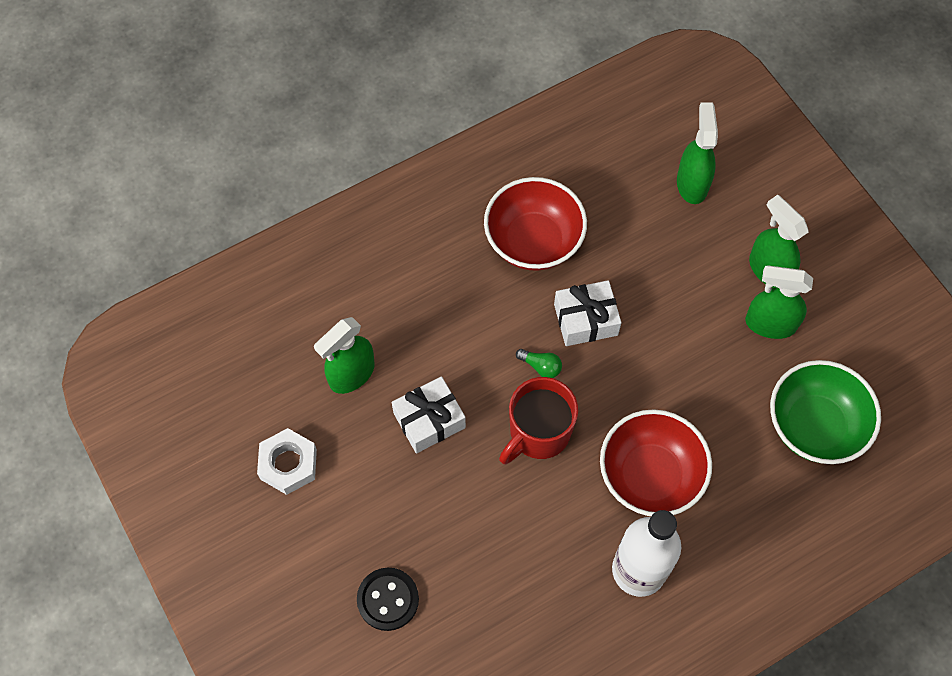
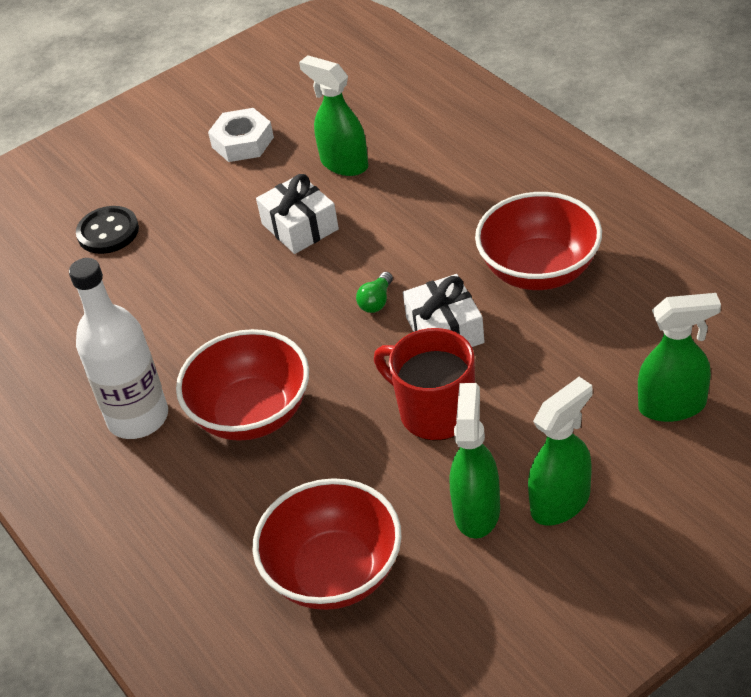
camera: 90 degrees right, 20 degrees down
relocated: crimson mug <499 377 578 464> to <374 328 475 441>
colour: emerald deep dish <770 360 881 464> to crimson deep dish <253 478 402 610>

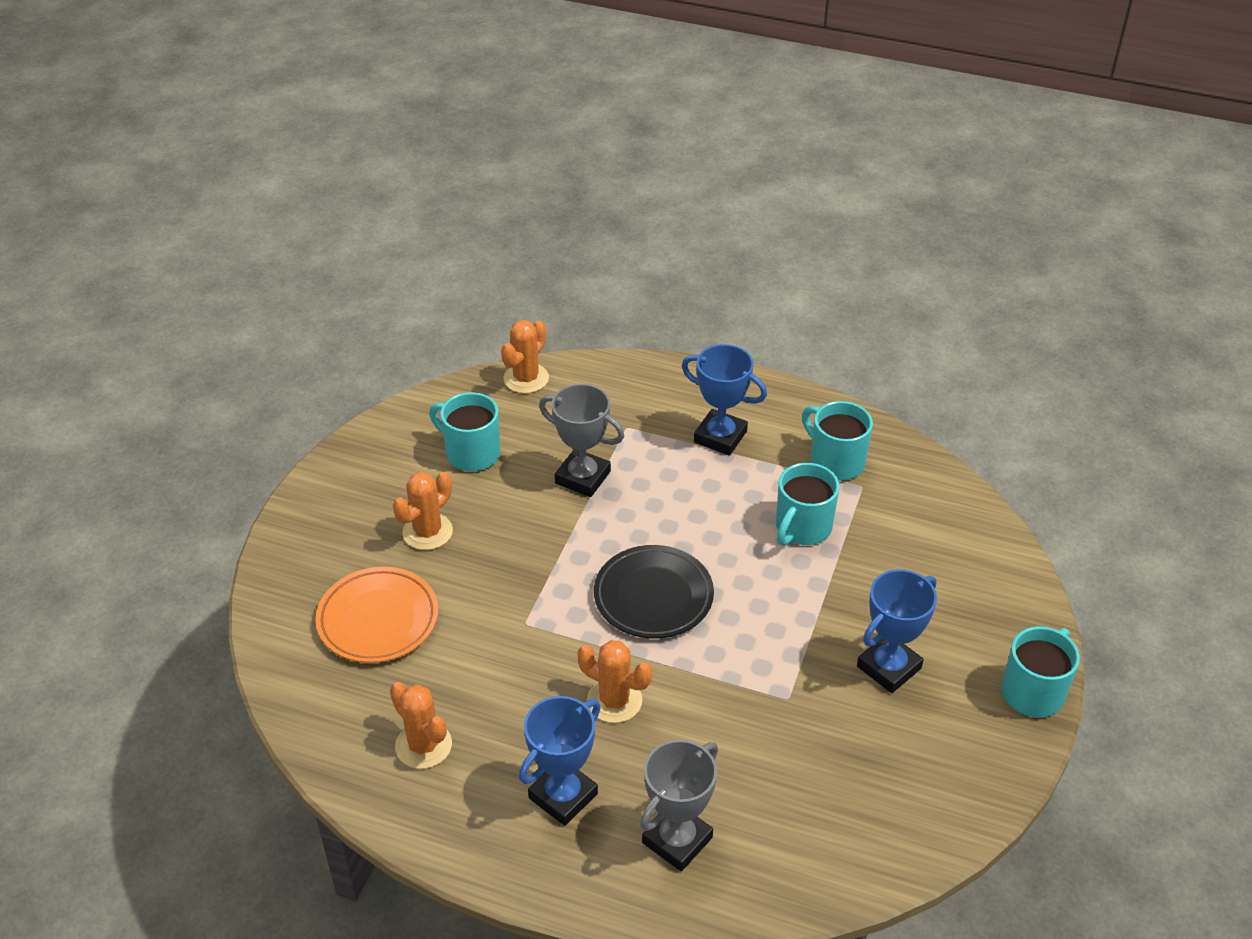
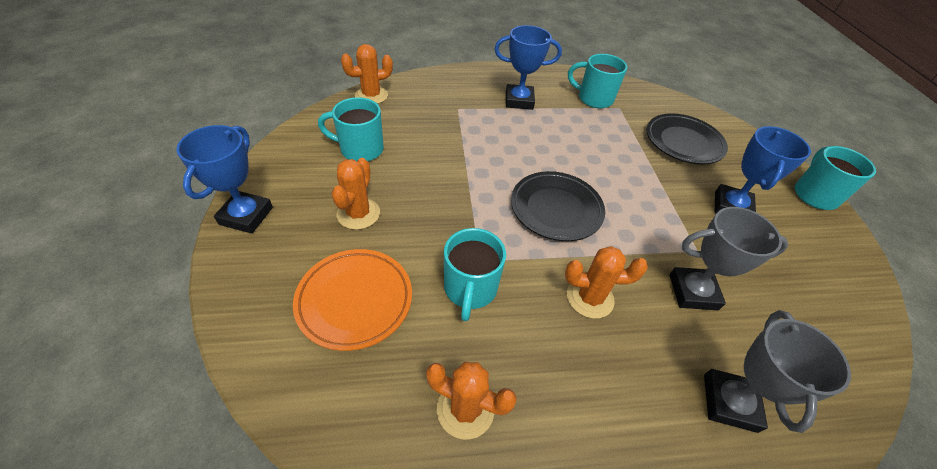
camera: 30 degrees left, 5 degrees up
appeared: ebony plate <646 113 728 164>
relocated: royal blue prize cup <519 696 601 826> to <176 125 273 234>; ash-grey prize cup <539 384 625 497> to <669 207 788 310>; teal mug <776 463 840 546> to <444 228 506 321>
spun: bright orange cactus <501 320 549 394> = <341 44 393 104> 60 degrees clockwise

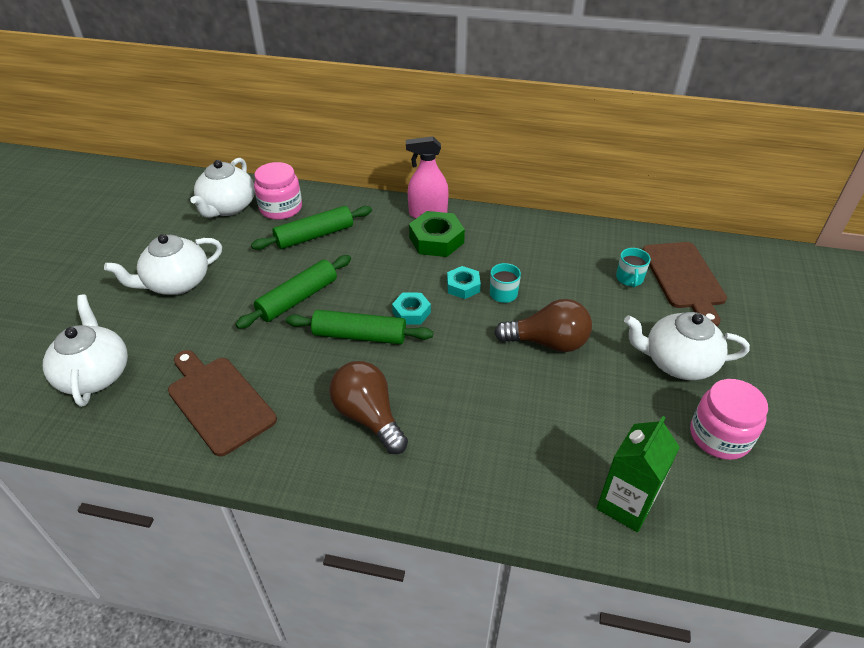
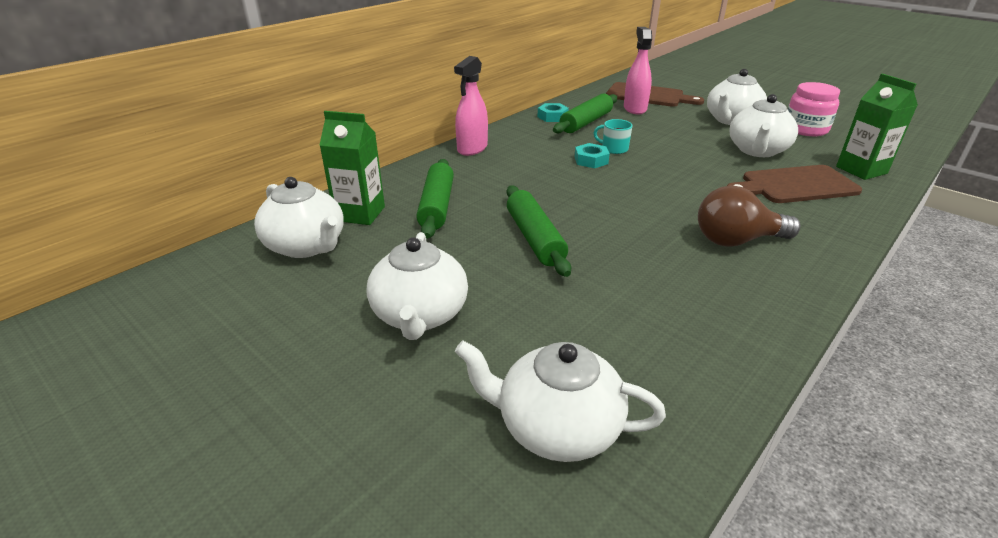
camera: 60 degrees left, 10 degrees down
missing: emerald hexagon nut <409 211 465 257>; brown bulb <494 299 592 352>
appeared: white teapot <730 94 798 157>
relocated: brown bread board <168 350 277 456> to <727 165 862 203>; emerald dough roller <286 310 433 344> to <553 94 617 133>; teal hexagon nut <392 293 431 324> to <538 103 569 122>
exchanged: rose-pink jam jar <254 162 302 220> to emerald milk carton <320 111 385 225>; teal mug <616 248 651 288> to rose-pink spray bottle <624 27 652 114>

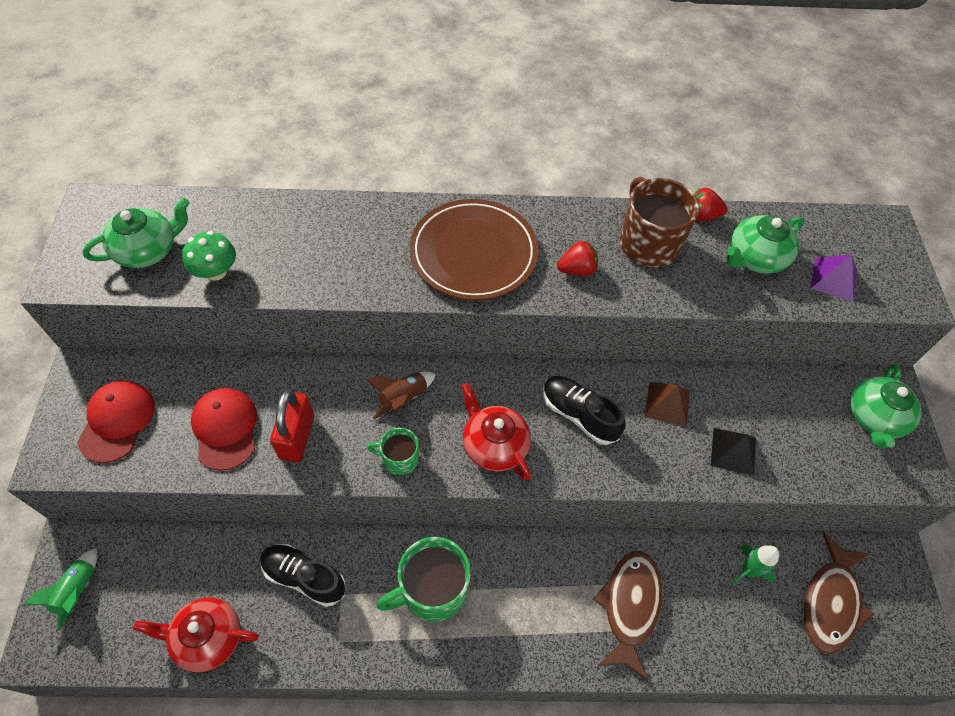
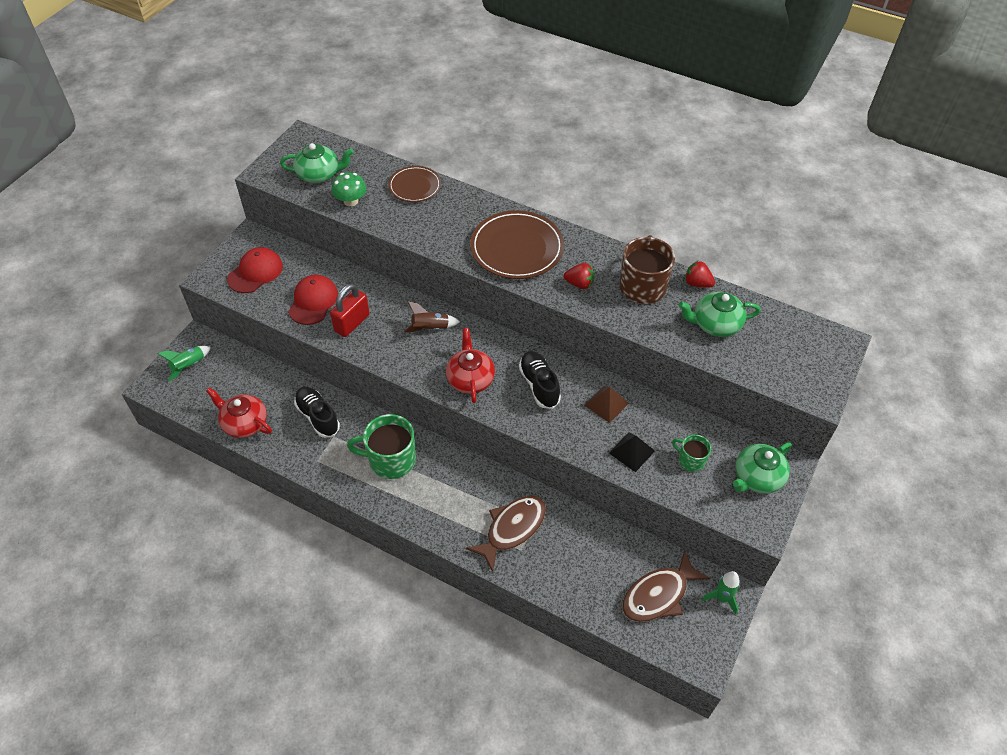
camera: 30 degrees right, 5 degrees down
missing: royal purple solid pyramid <810 255 857 301>
appeared: brown plate <388 166 441 202>
relocated: emerald mug <367 428 419 475> to <672 435 711 472>; emerald toy rocket <729 544 779 586> to <702 571 740 615>

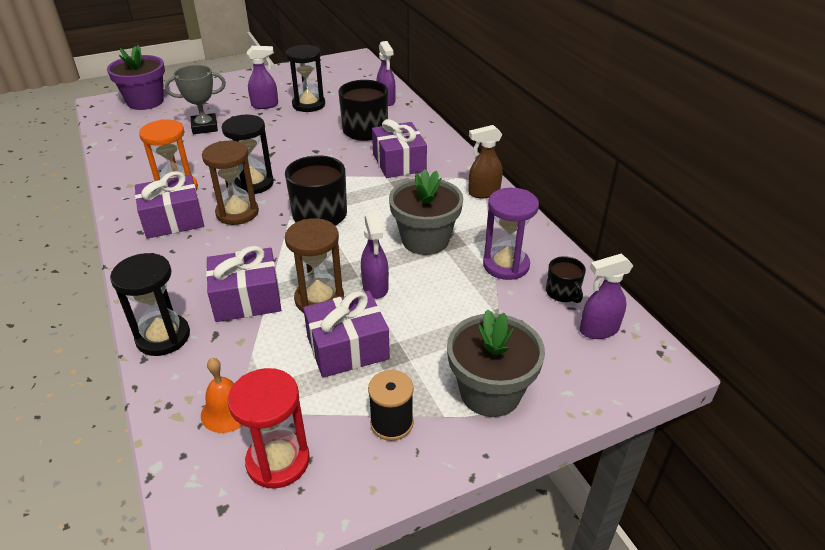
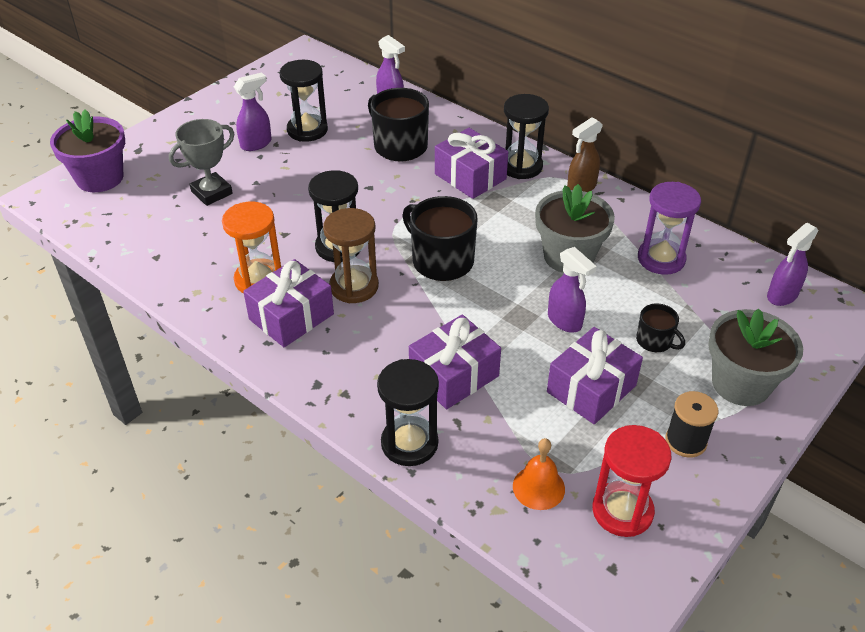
camera: 25 degrees left, 5 degrees up
missing: brown hourglass <285 218 344 313>
appeared: ebony hourglass <504 94 549 179>
relocated: ebony mug <546 256 586 303> to <636 304 685 352>

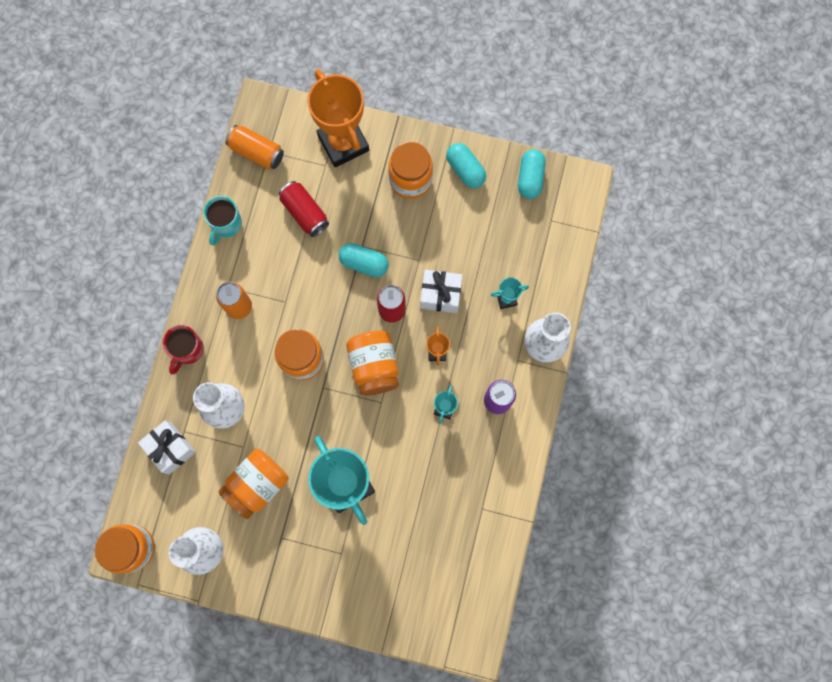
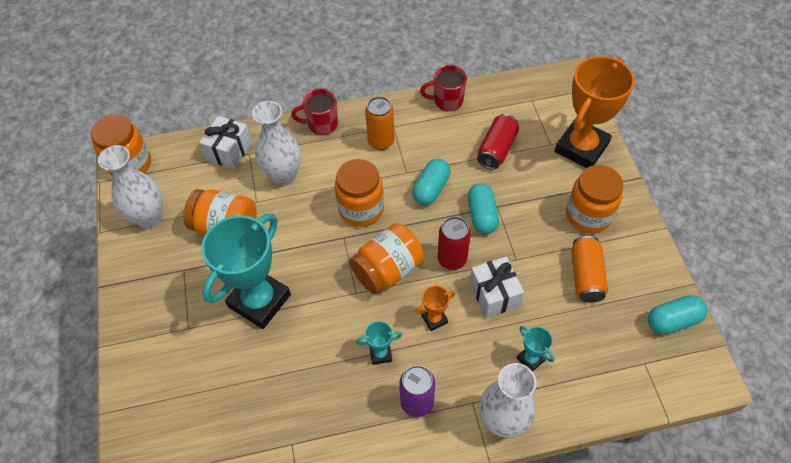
camera: 65 degrees right, 20 degrees down
relocated: bright orange tin <226 125 284 169> to <571 236 608 303>; teal capsule <446 143 486 188> to <412 159 451 205>
colour: teal mug <203 196 242 246> to crimson mug <420 65 467 111>

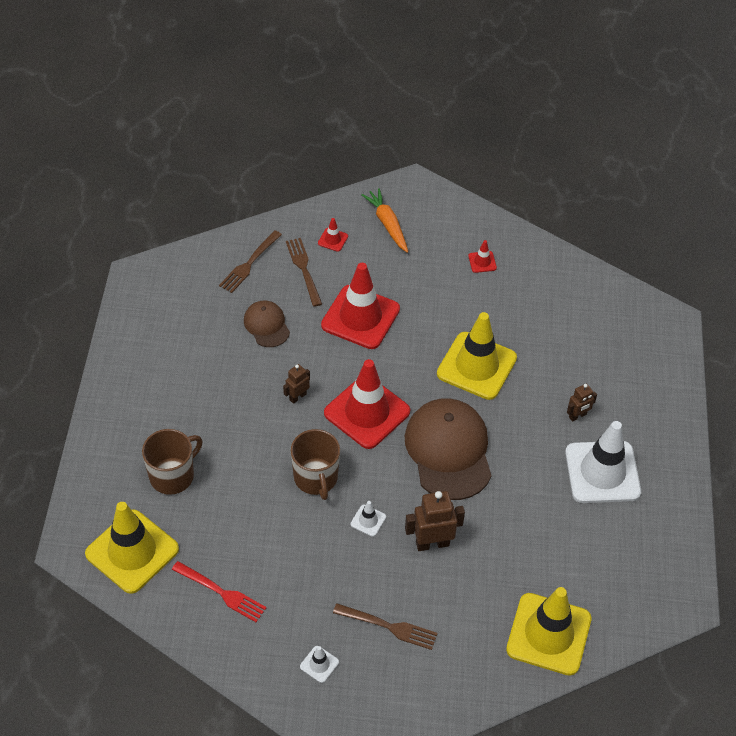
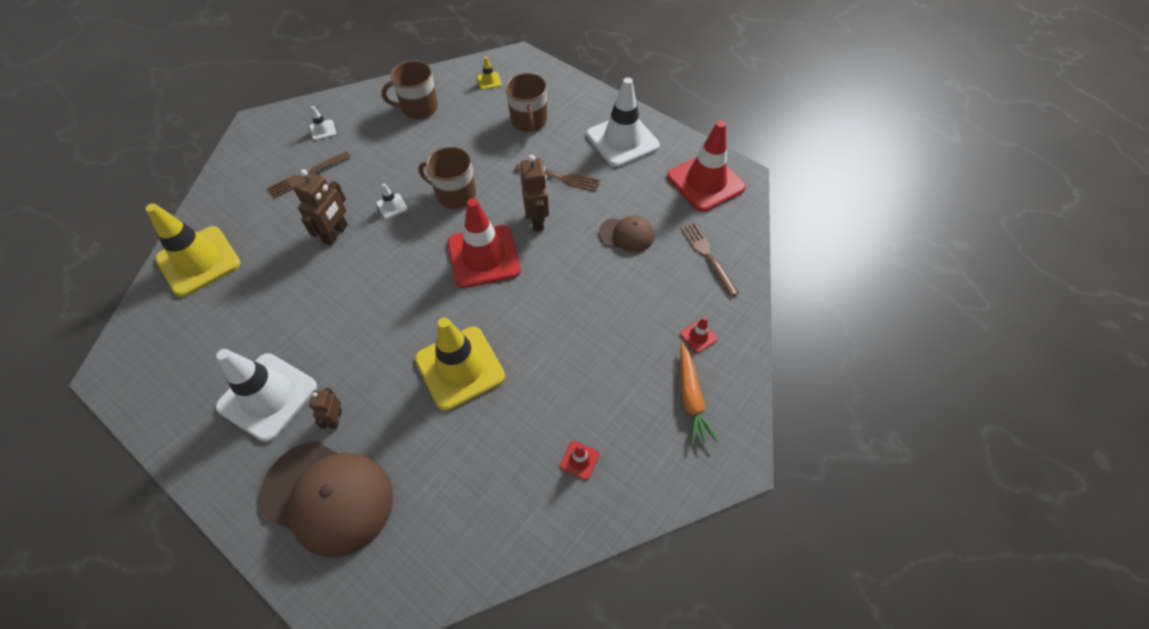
camera: 125 degrees right, 5 degrees up
appeared: white traffic cone <587 78 660 167>
relocated: brown fork <286 238 322 307> to <514 164 600 191>; crimson traffic cone <321 263 400 349> to <667 121 746 212>; brown baseball cap <405 398 492 500> to <260 441 393 557>
exchanged: crimson fork <172 561 266 622> to brown mug <382 61 438 119>
spun: bright orange carrot <361 188 408 253> = <680 343 717 445> 75 degrees clockwise
size: yellow traffic cone <85 502 179 594> = <477 57 502 90> x0.41; brown robot <283 364 310 404> = <520 155 549 231> x1.71

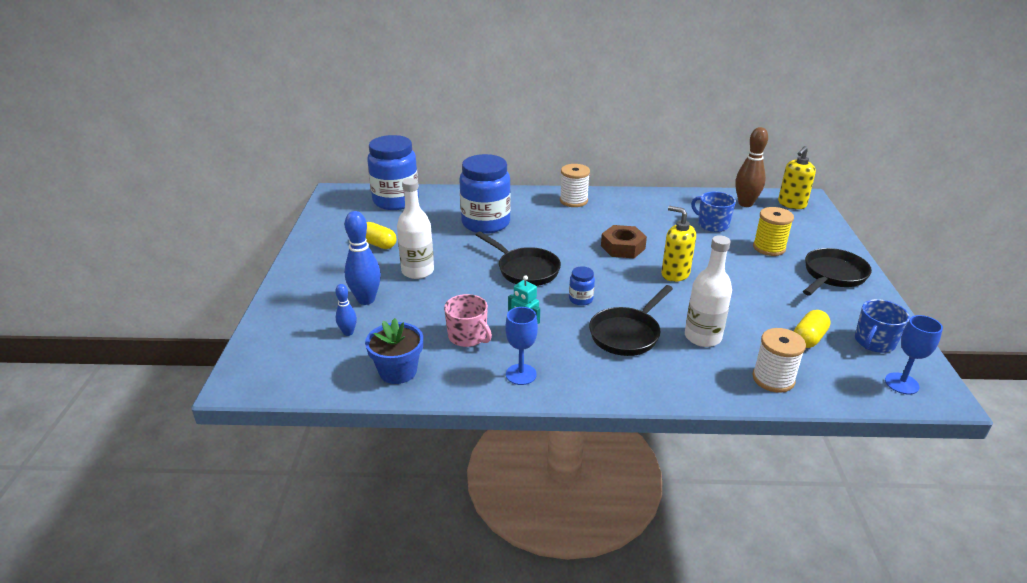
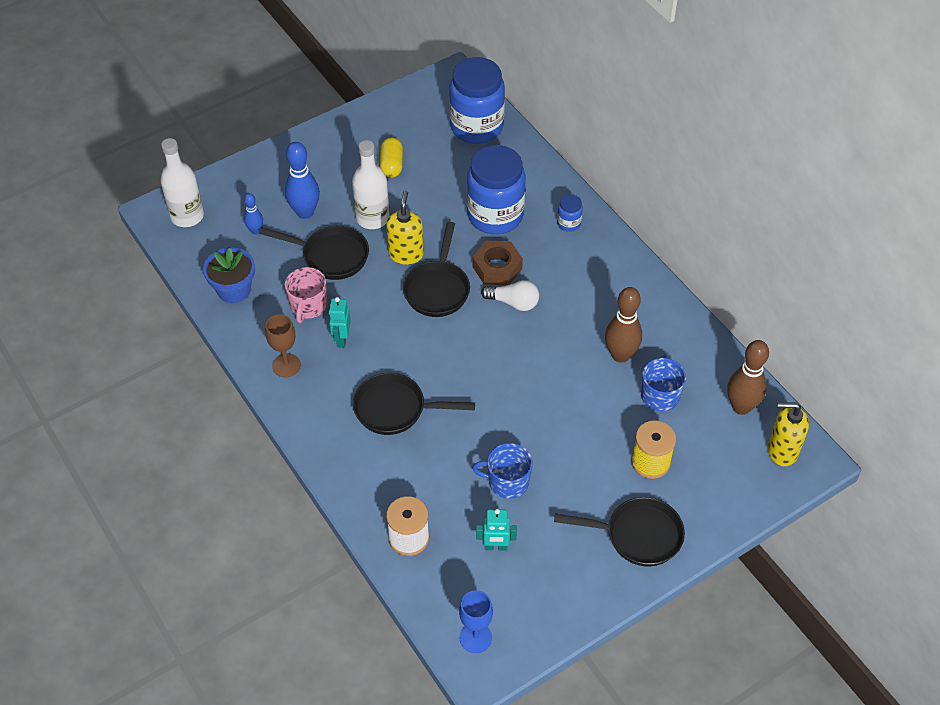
camera: 55 degrees right, 20 degrees up
missing: white reel of thread <560 164 590 207>
appeared: ebony pan <259 226 369 280>; white bulb <481 280 539 311>; brown skittle <605 287 642 363>
relocated: royal blue jam jar <569 266 595 306> to <557 194 583 232>; brown hexagon nut <601 225 647 258> to <472 240 523 285>; yellow soap pump <661 206 696 282> to <386 191 424 265>; white flask <685 235 732 347> to <160 138 204 227>; royal blue mug <855 299 910 353> to <472 443 533 499>
exchanged: yellow capsule <794 310 831 348> to teal robot <476 509 517 551>
colour: royal blue wine glass <505 307 538 385> to brown wine glass <265 314 301 378>

